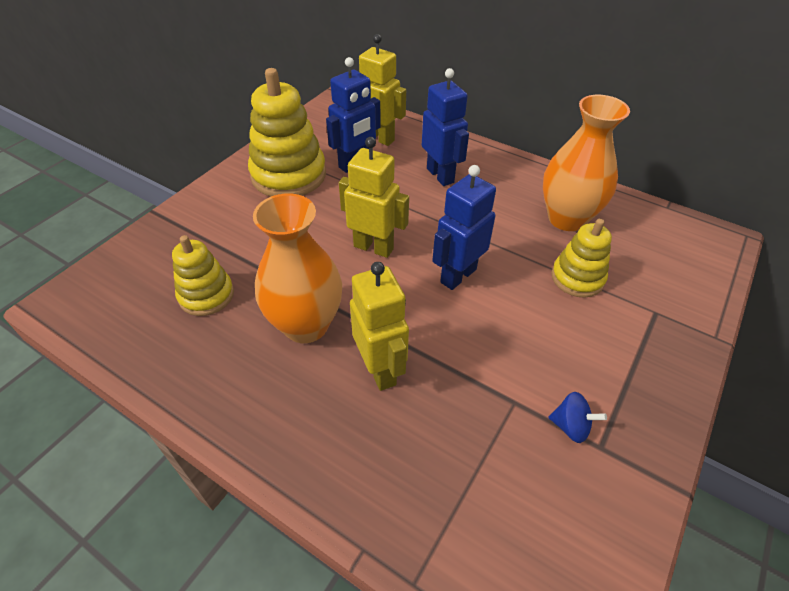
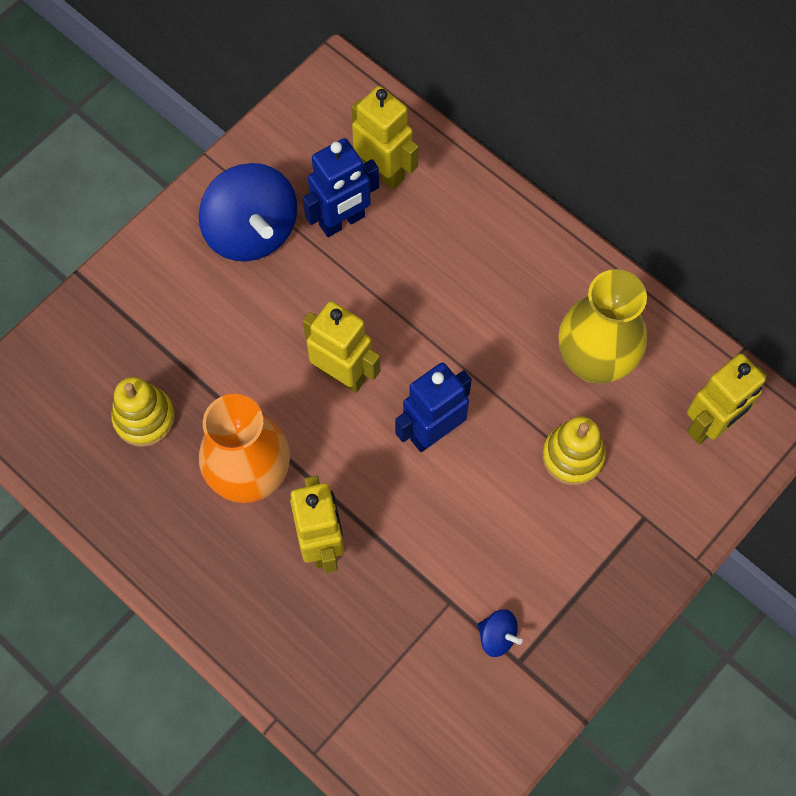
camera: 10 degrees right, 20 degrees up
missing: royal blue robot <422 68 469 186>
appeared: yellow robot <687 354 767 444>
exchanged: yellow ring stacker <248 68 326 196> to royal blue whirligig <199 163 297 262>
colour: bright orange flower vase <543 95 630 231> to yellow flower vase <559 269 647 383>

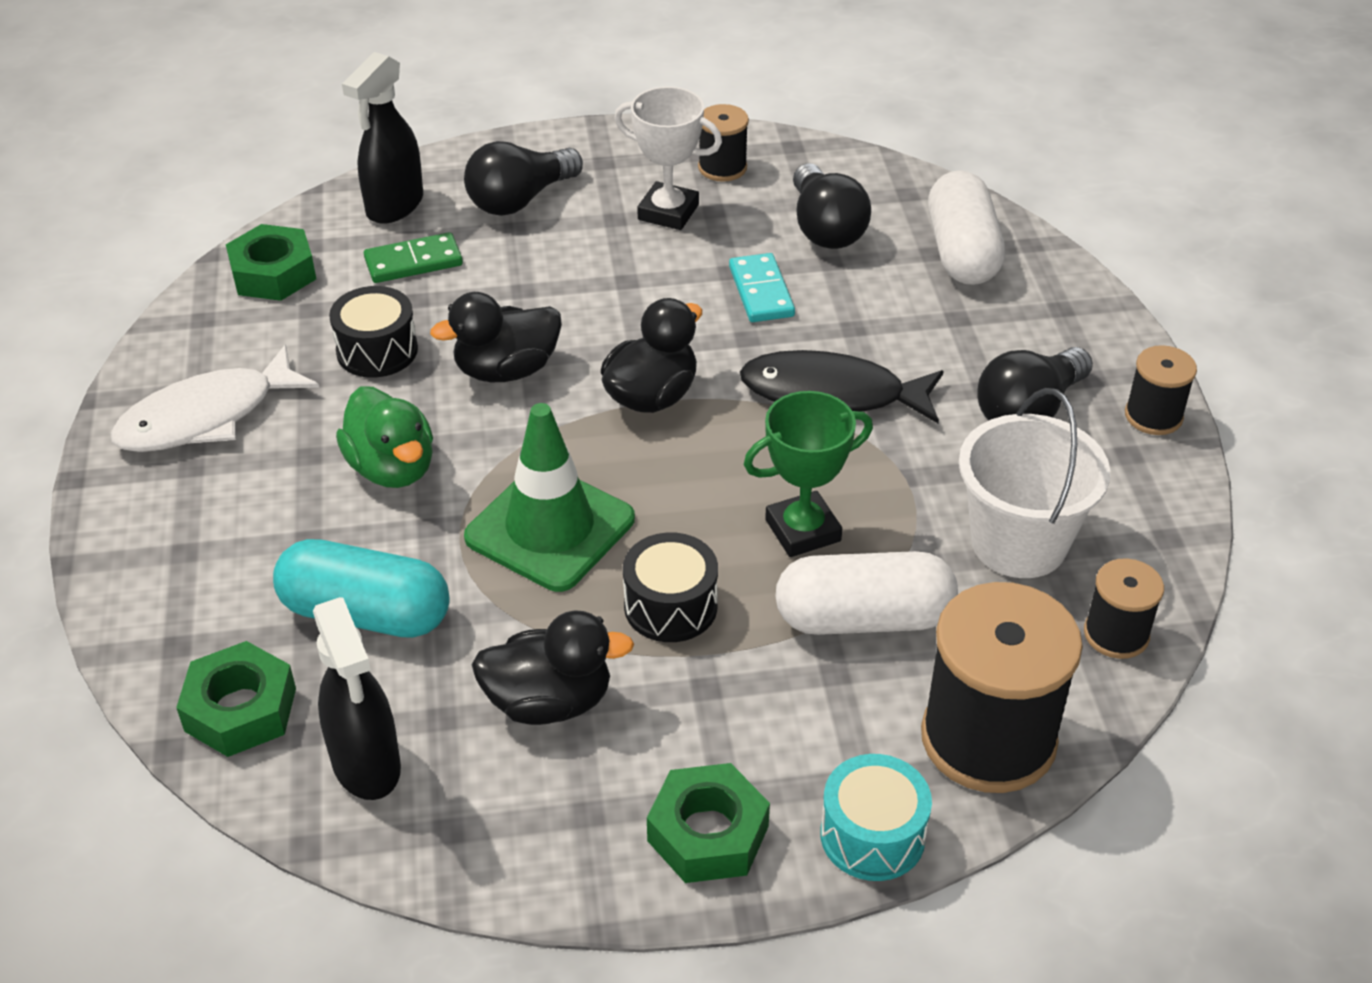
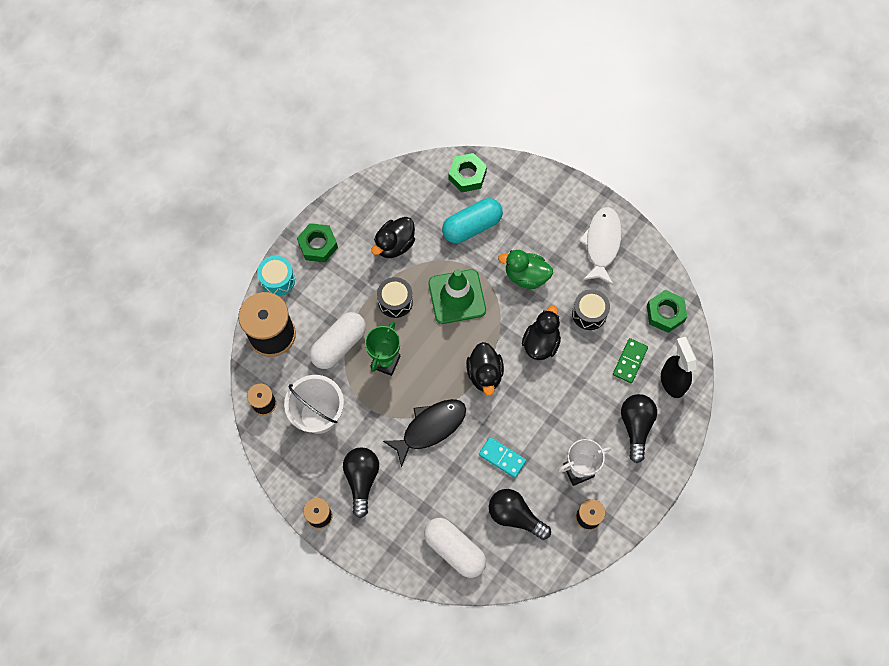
camera: 135 degrees right, 25 degrees up
missing: ebony spray bottle <313 597 401 800>

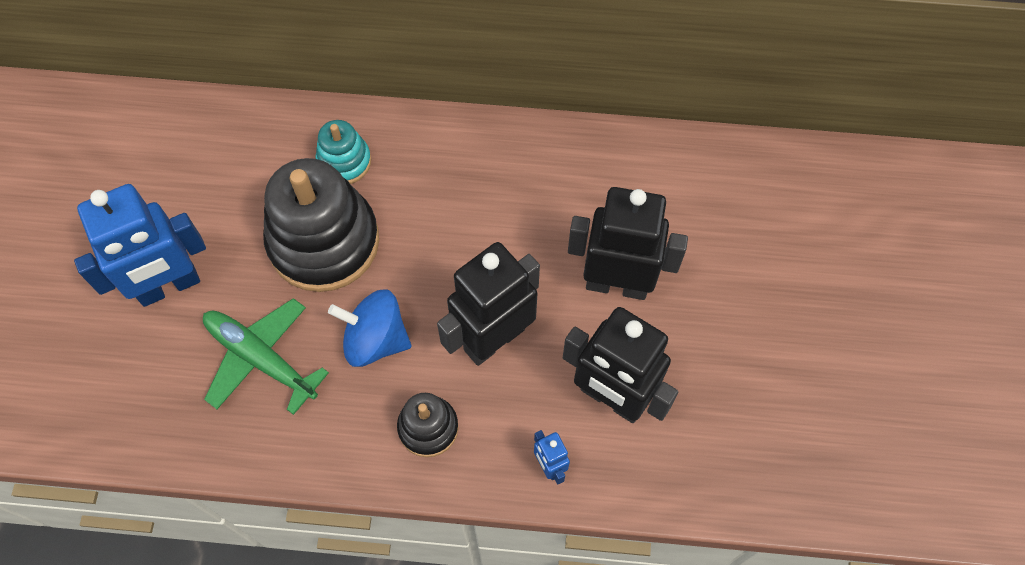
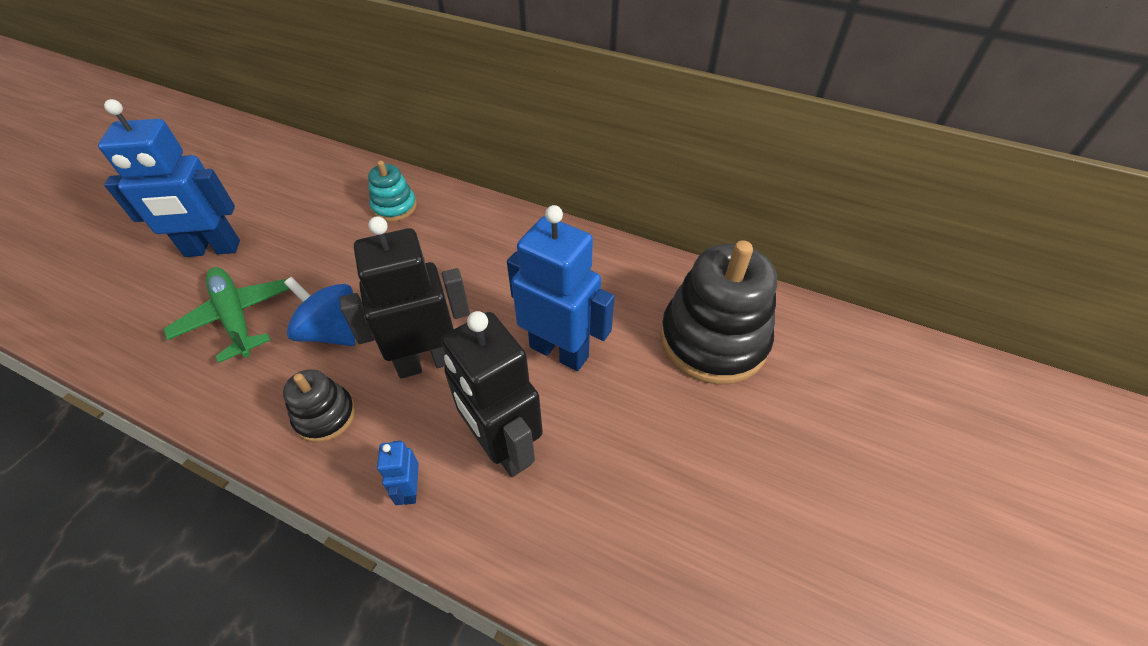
camera: 20 degrees right, 15 degrees down
relocated: ebony ring stacker <263 158 379 292> to <660 240 777 384>
colour: ebony robot <568 187 688 300> to royal blue robot <507 205 615 371>

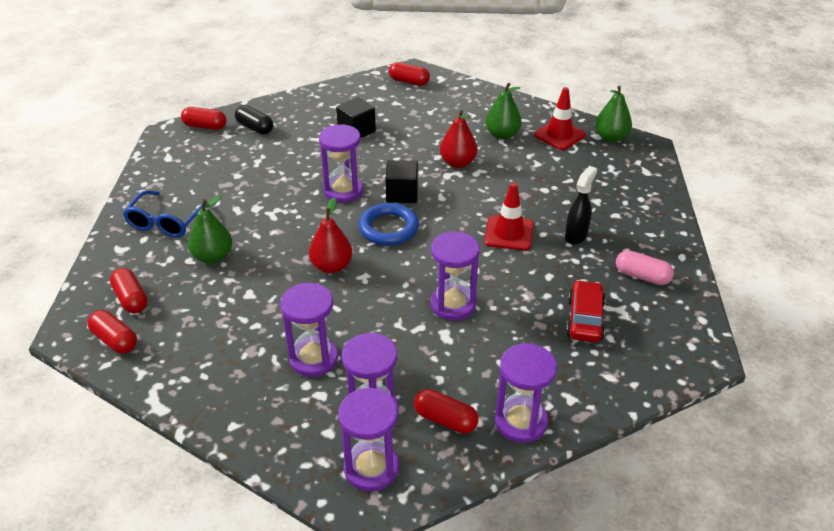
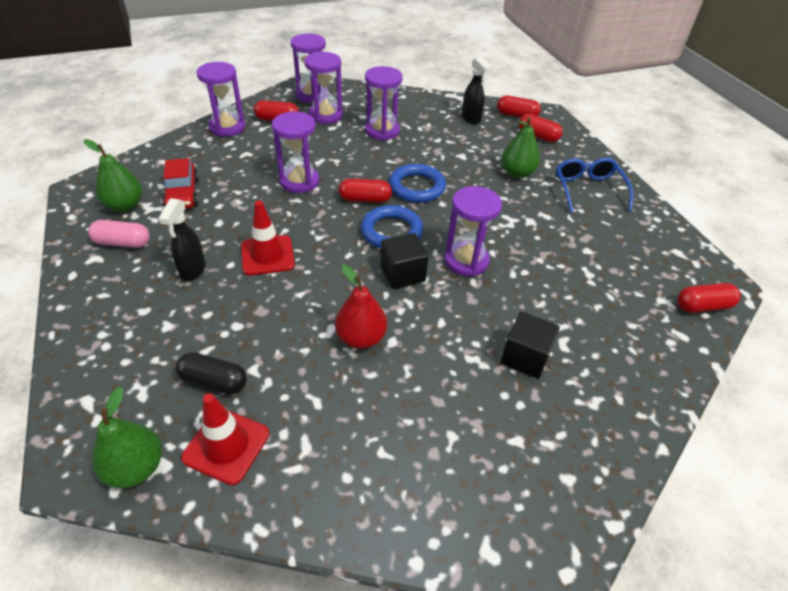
camera: 155 degrees right, 5 degrees up
appeared: ebony spray bottle <462 57 492 124>
relocated: ebony capsule <235 105 273 134> to <175 352 247 395>; crimson capsule <389 62 430 86> to <339 178 392 203>; emerald toy pear <485 83 522 140> to <84 139 142 212>
exchanged: crimson toy pear <309 197 353 273> to royal blue hoop <389 164 446 203>

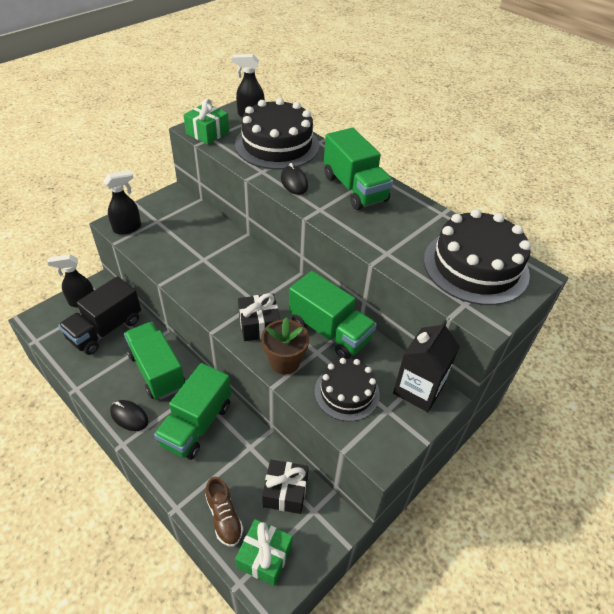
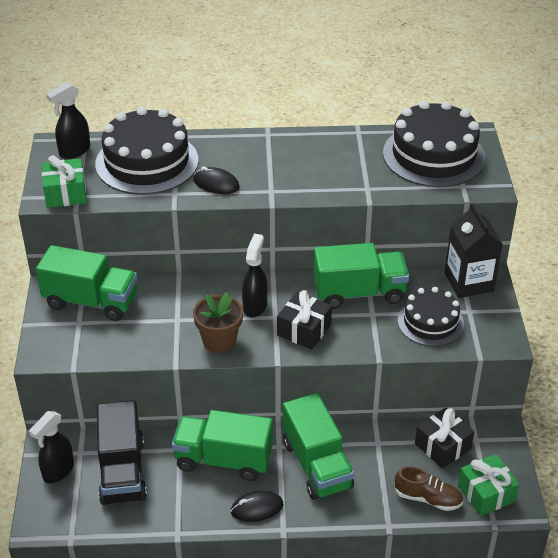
camera: 45 degrees left, 5 degrees down
relocated: ebony spray bottle <103 170 141 235> to <242 234 267 318>; brown plant pot <261 317 309 375> to <193 292 243 353>; emerald truck <324 128 393 210> to <36 245 137 321>

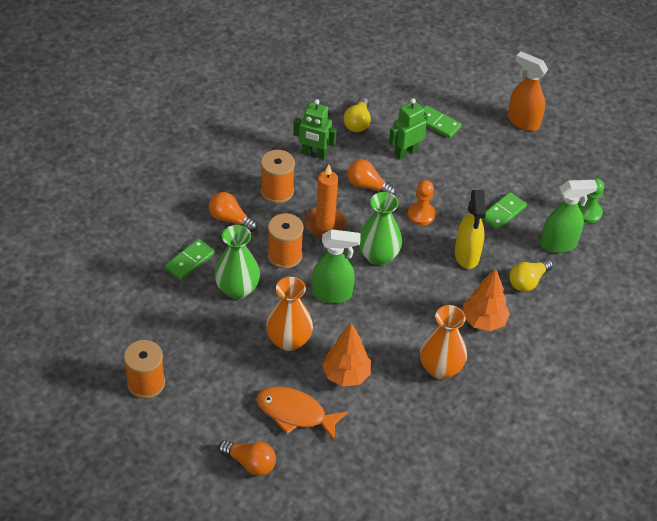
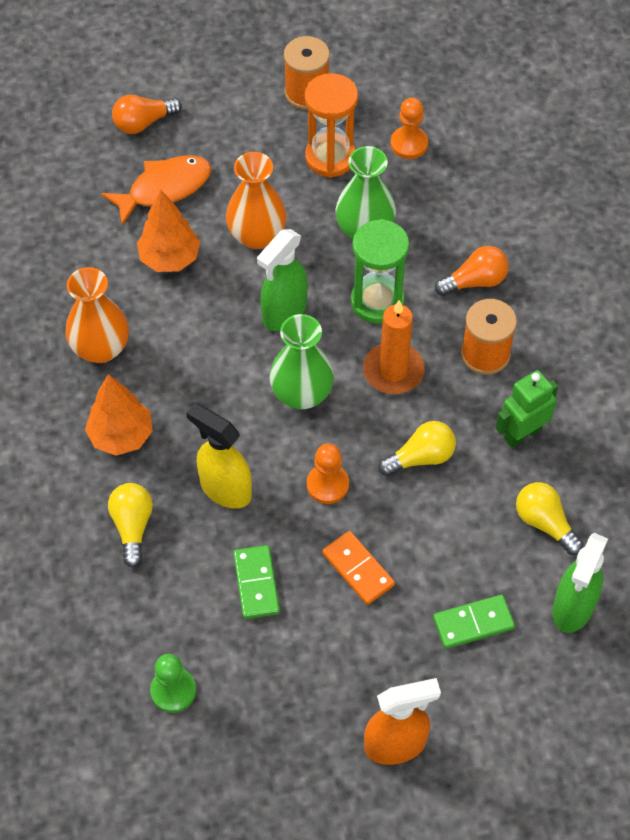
camera: 130 degrees right, 10 degrees up
missing: emerald domino piece <165 239 215 280>; emerald robot <389 98 428 159>
appeared: bright orange hourglass <305 73 358 178>; bright orange domino piece <322 531 395 605>; bright orange game pawn <391 98 428 159>
relocated: emerald spray bottle <540 180 598 253> to <552 533 608 633>
exchanged: bright orange reel of thread <268 213 304 269> to emerald hourglass <351 219 409 324>
colour: bright orange bulb <347 160 396 195> to yellow bulb <378 421 456 476>

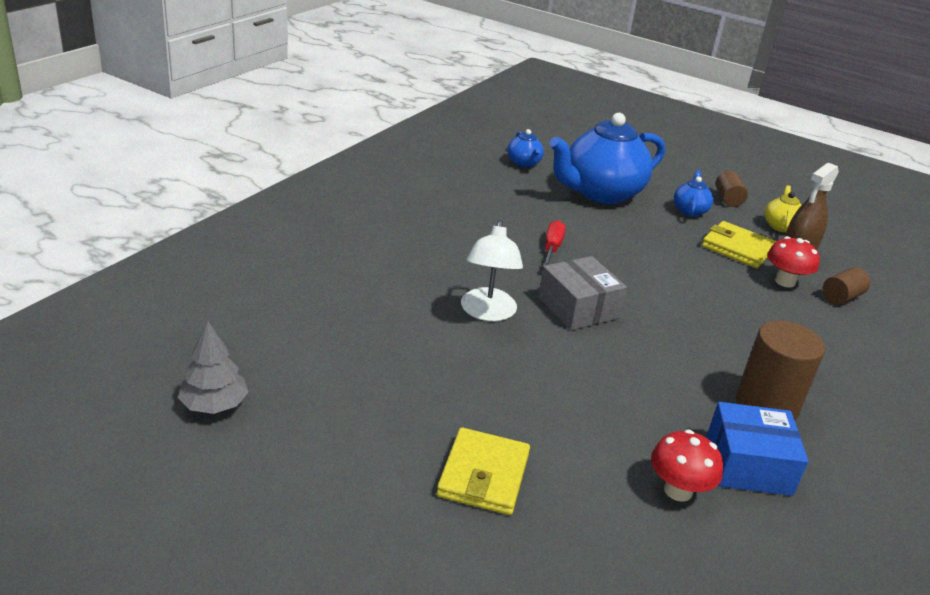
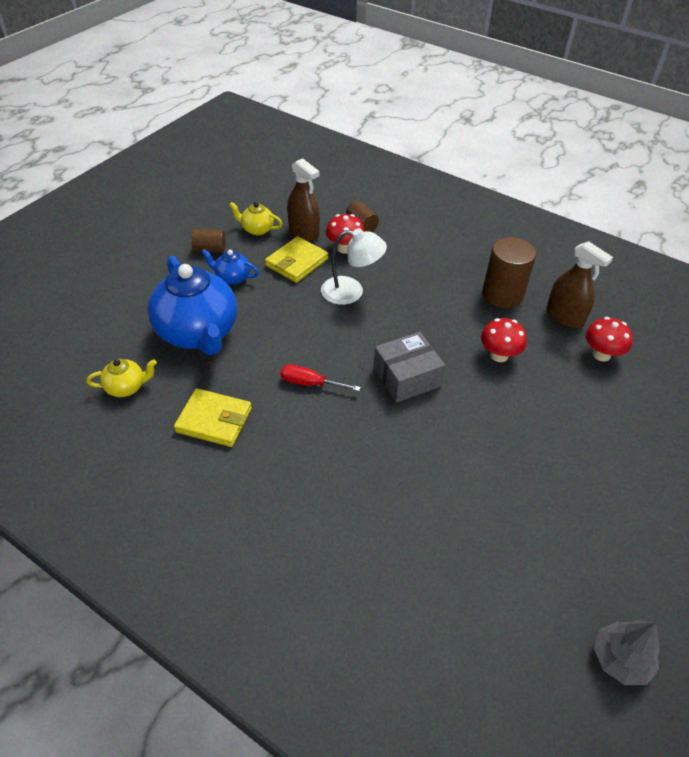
camera: 85 degrees left, 15 degrees up
appeared: crimson mushroom <481 318 527 362>
relocated: yellow wallet <437 427 530 515> to <174 388 252 447>; white lamp <461 220 523 321> to <321 228 387 305>
exchanged: royal blue package <707 402 809 496> to brown spray bottle <546 241 613 328>
colour: royal blue teapot <508 129 544 168> to yellow teapot <86 359 157 397>

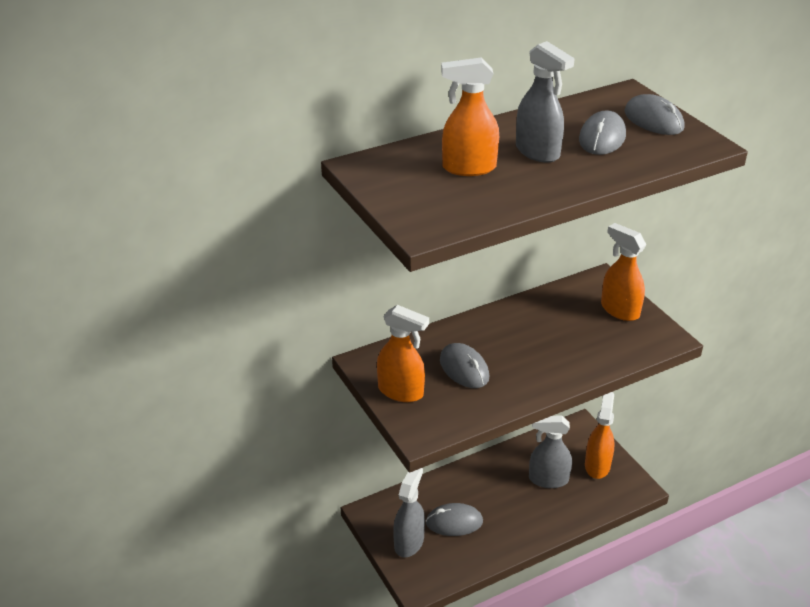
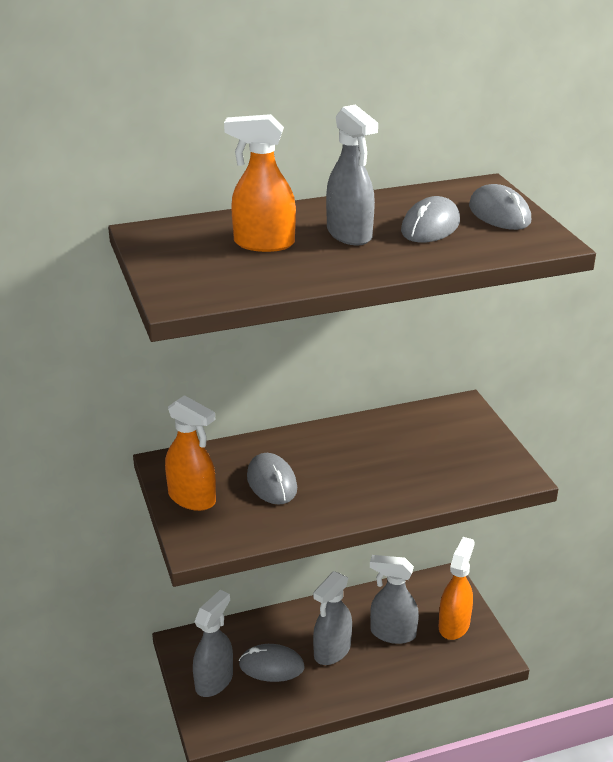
camera: 10 degrees right, 5 degrees down
missing: bright orange spray bottle <601 223 646 321>
appeared: ash-grey spray bottle <313 571 352 665>

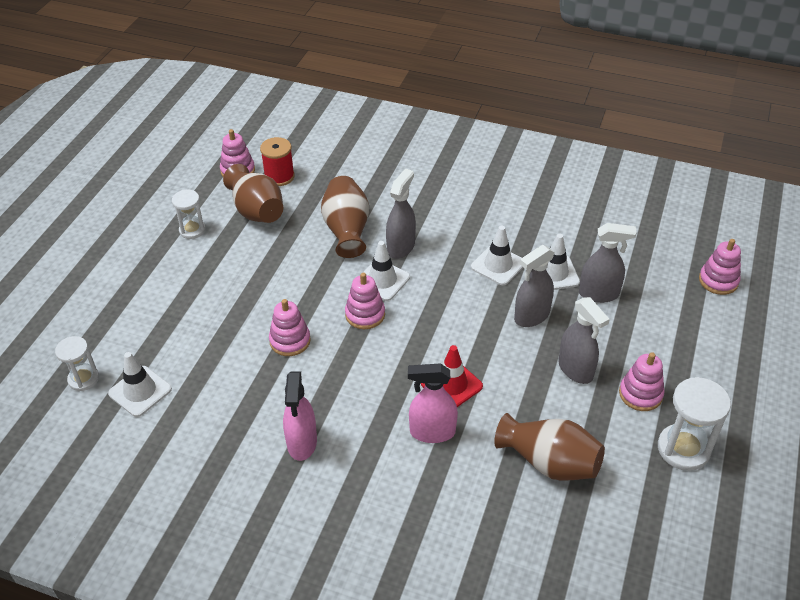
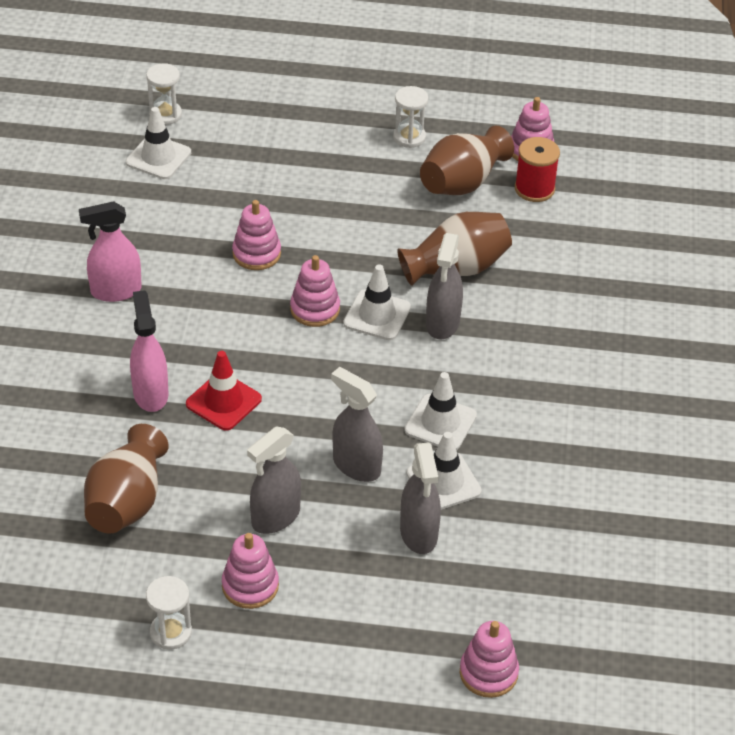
camera: 75 degrees right, 0 degrees up
spun: ash-grey spray bottle <386 169 416 259> = <426 233 463 339> 90 degrees clockwise
size: white hourglass <658 377 731 471> = <146 576 192 650> x0.63

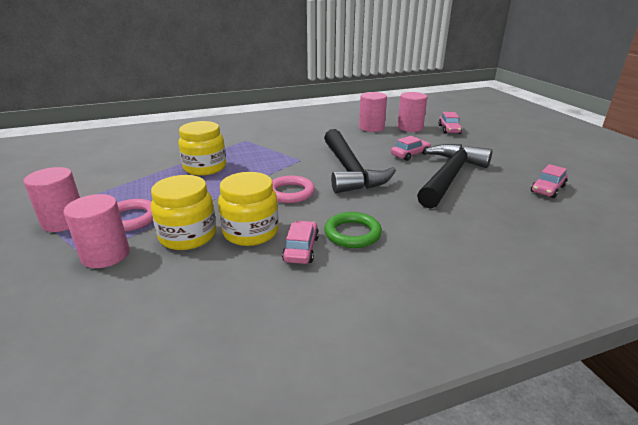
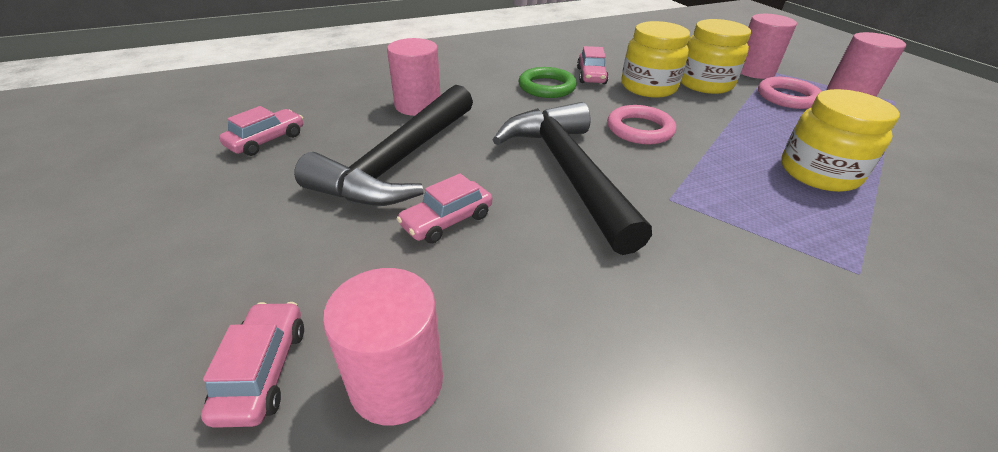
camera: 175 degrees right, 10 degrees up
relocated: rose-pink cylinder <359 92 387 132> to <387 38 441 116>

